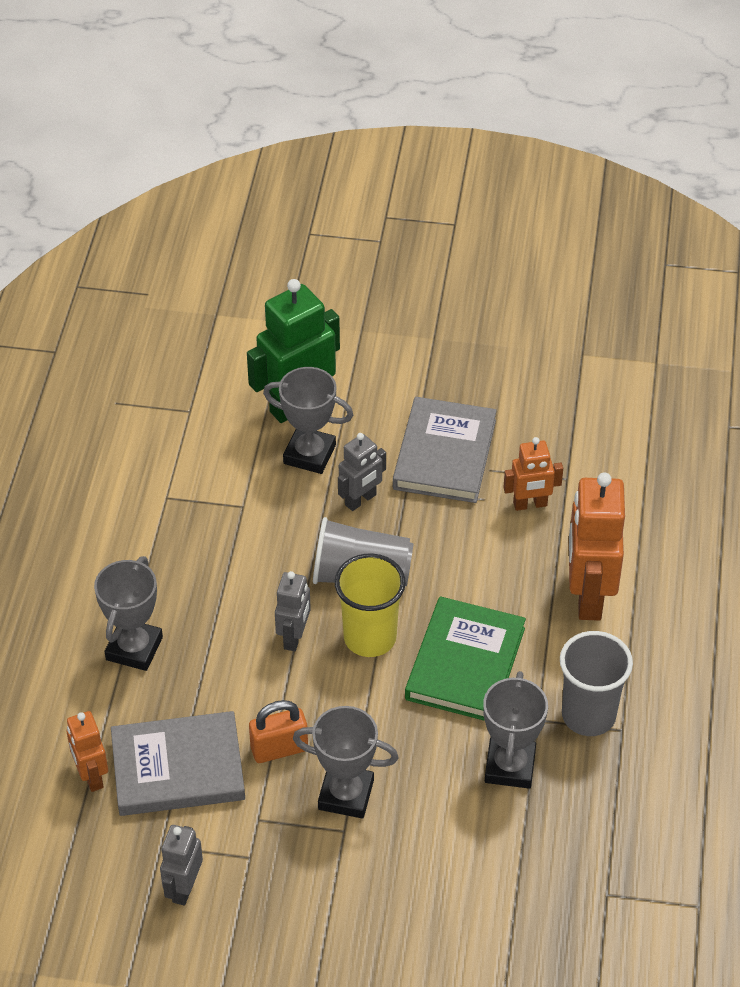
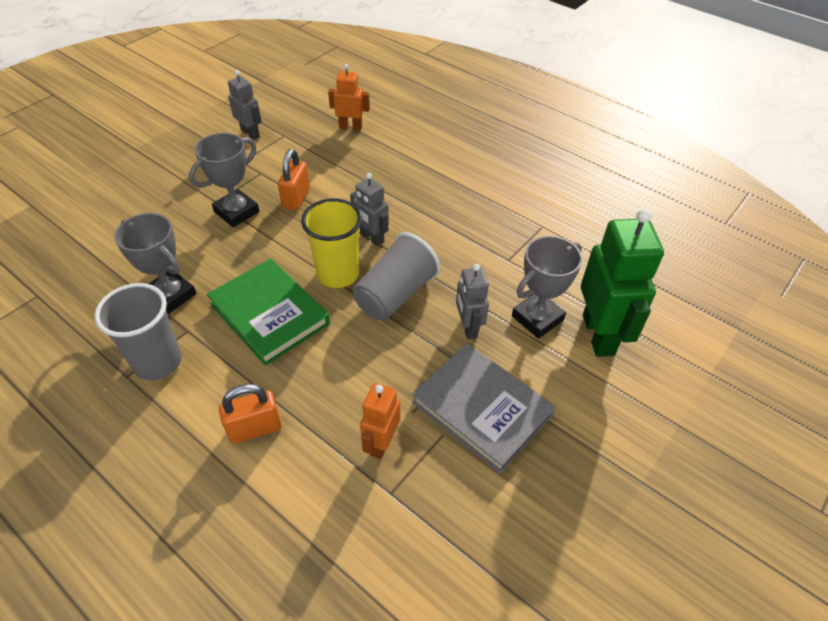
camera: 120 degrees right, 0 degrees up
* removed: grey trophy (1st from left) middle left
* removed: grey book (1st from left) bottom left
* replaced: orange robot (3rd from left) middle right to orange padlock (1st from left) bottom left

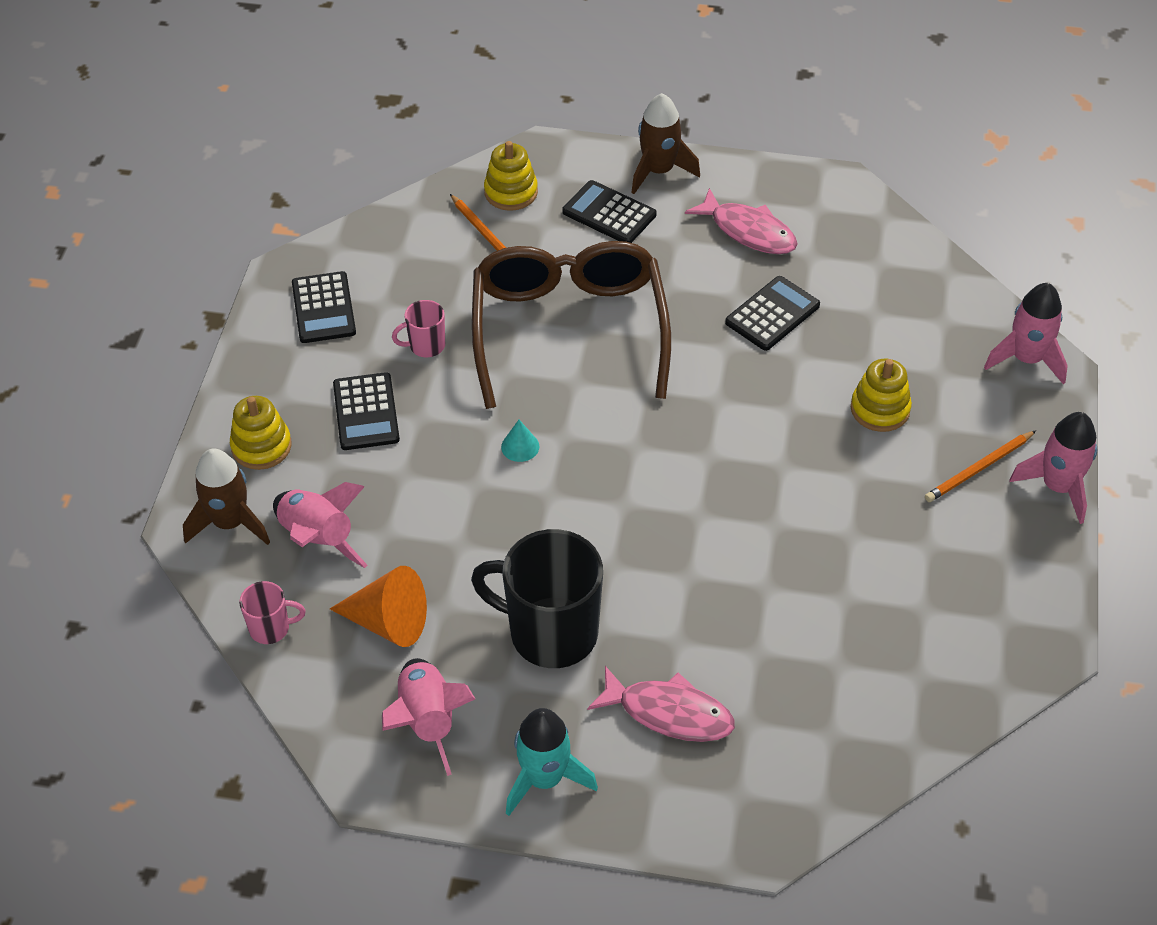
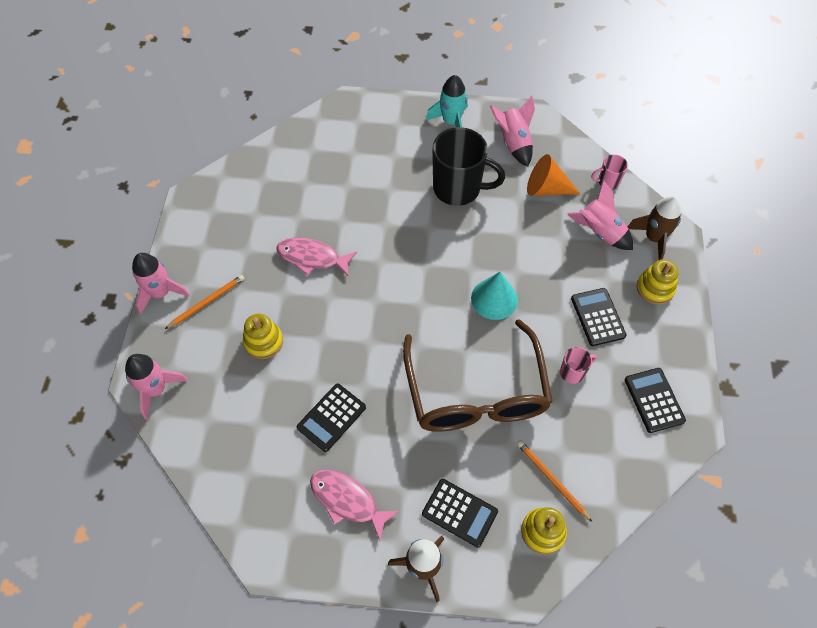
camera: 175 degrees right, 10 degrees up
* moved: pink fish (1st from left) bottom centre to centre
* resized: turquoise cone centre = centre x1.94

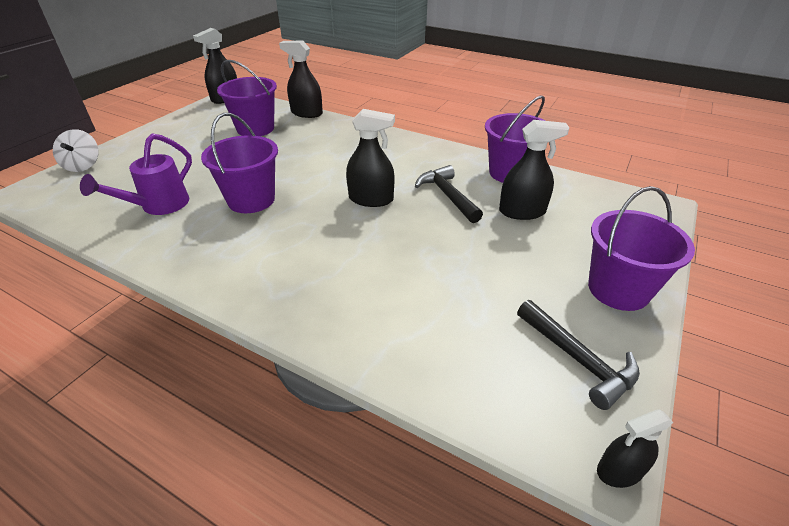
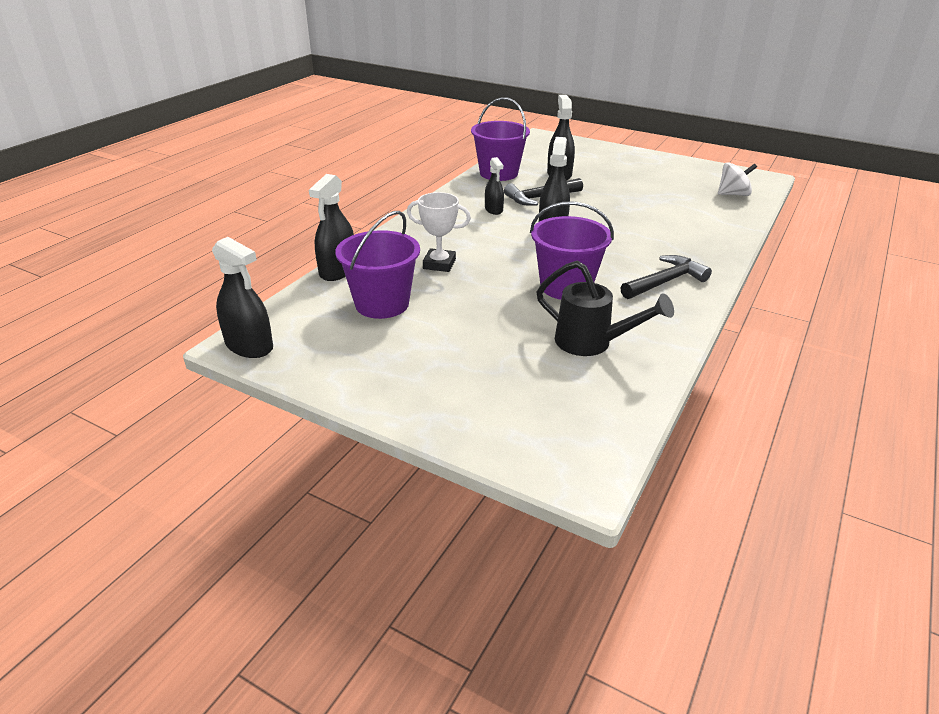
camera: 90 degrees left, 5 degrees down
* removed: purple bucket (4th from left) middle right
* added: white trophy top centre
* moved: white spinning top top left to top right
* moved: black hammer (2nd from left) bottom right to middle right
* moved: black spray bottle (5th from left in the first image) bottom right to black spray bottle (3rd from left) top centre
* recoloured: purple watering can top left to black watering can centre

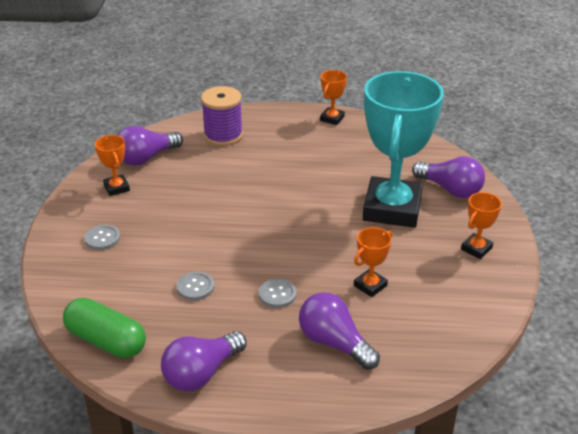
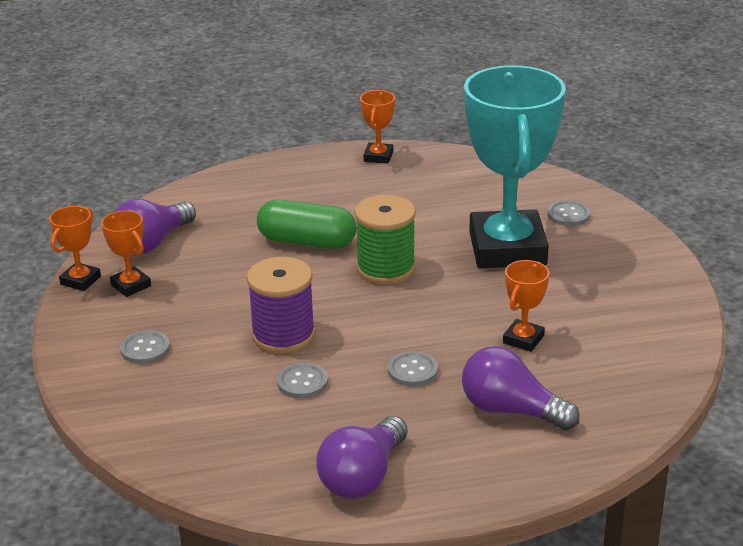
camera: 15 degrees left, 5 degrees down
* added: green spool centre
* moved: green capsule bottom left to centre
* moved: purple spool top centre to centre
* moved: orange trophy (4th from left in the first image) middle right to orange trophy (1st from left) middle left
* replaced: purple light bulb (4th from left) middle right to grey button (4th from left) middle right

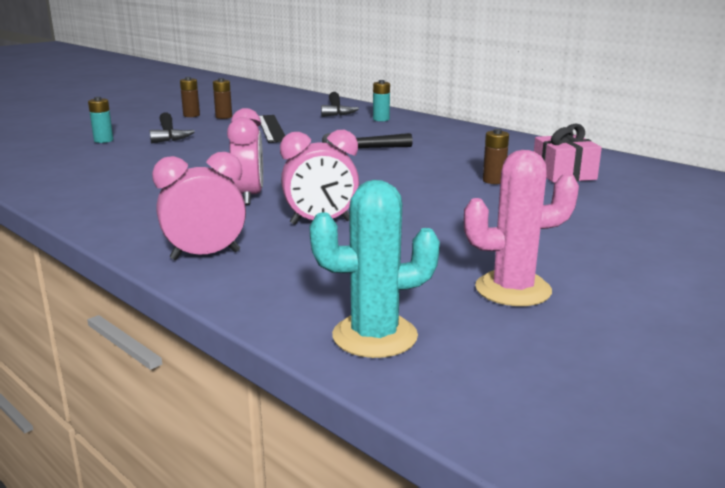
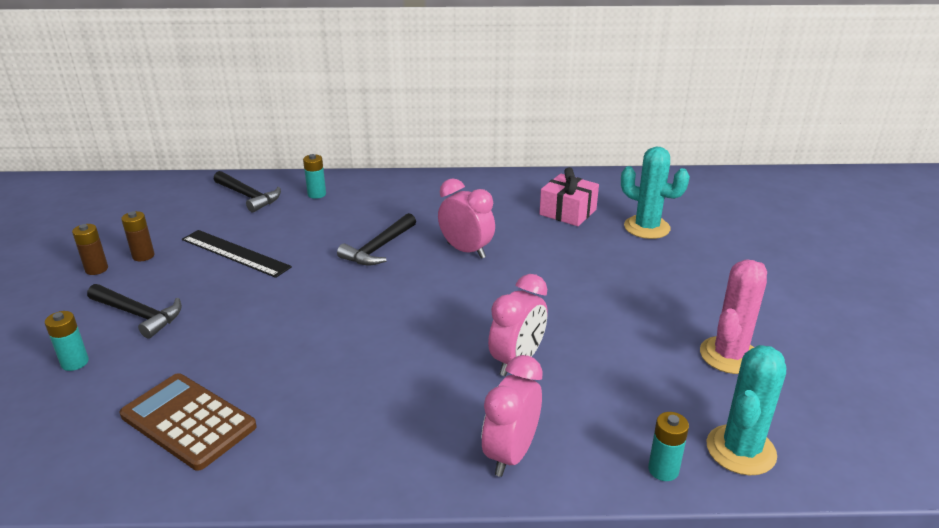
camera: 45 degrees left, 10 degrees up
* removed: brown battery (3rd from left) top right
* added: brown calculator bottom left
* added: turquoise cactus (1st from left) middle right
* added: turquoise battery (3rd from left) bottom right
* moved: pink clock (2nd from left in the first image) top centre to pink clock (1st from left) centre

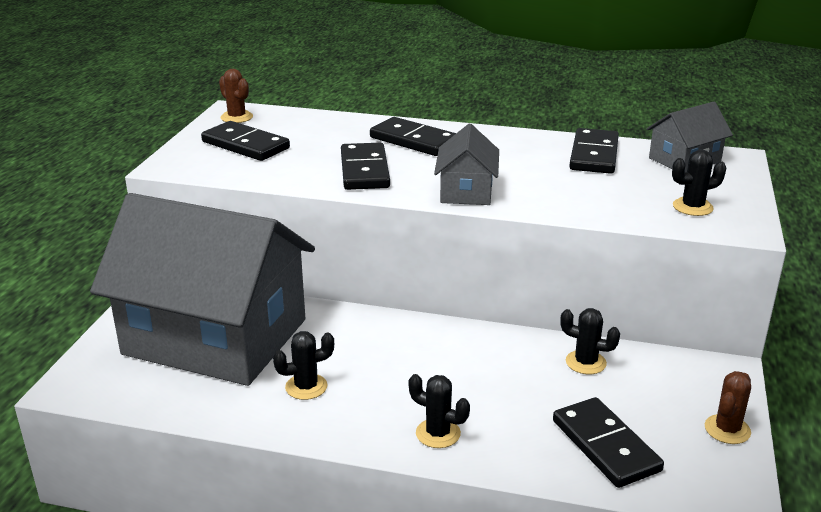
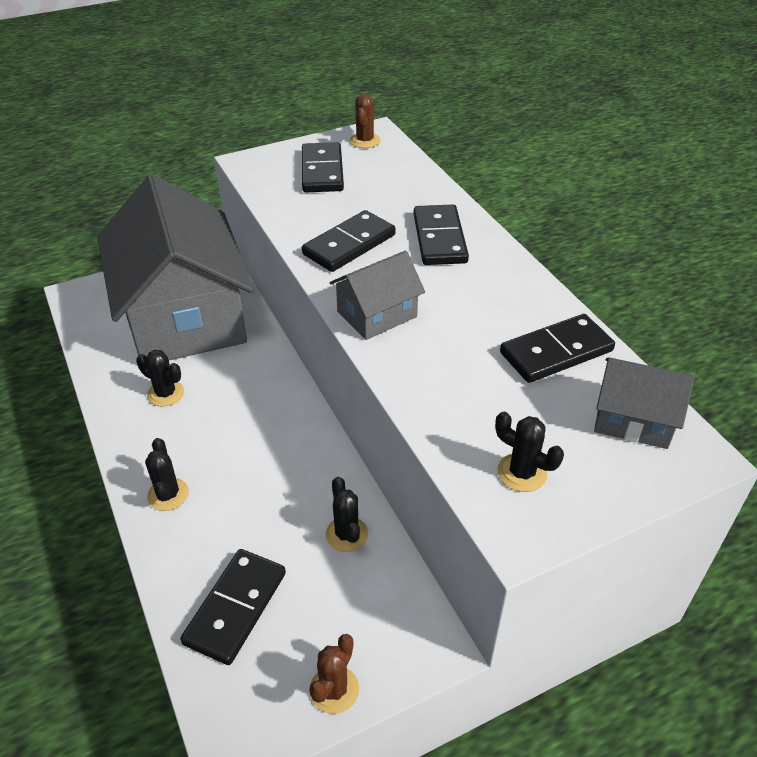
camera: 50 degrees right, 15 degrees up
* turned: brown cactus (2nd from left in the first image) bottom right = bottom centre 60 degrees counterclockwise

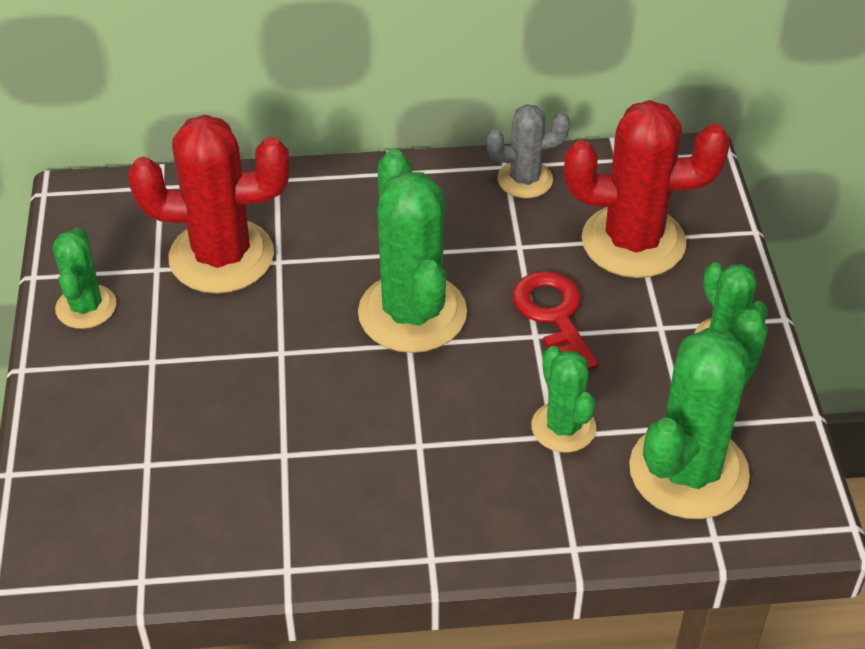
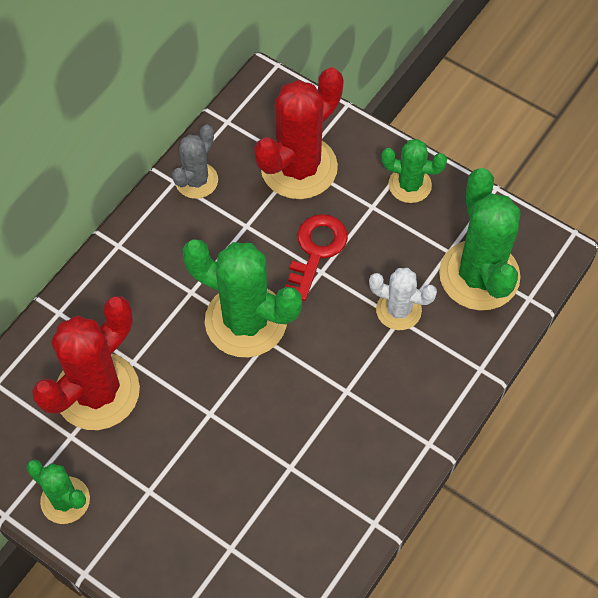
camera: 50 degrees left, 15 degrees up
* recoloured: green cactus (3rd from left) centre to white cactus middle right
* turned: red key centre = centre 90 degrees clockwise

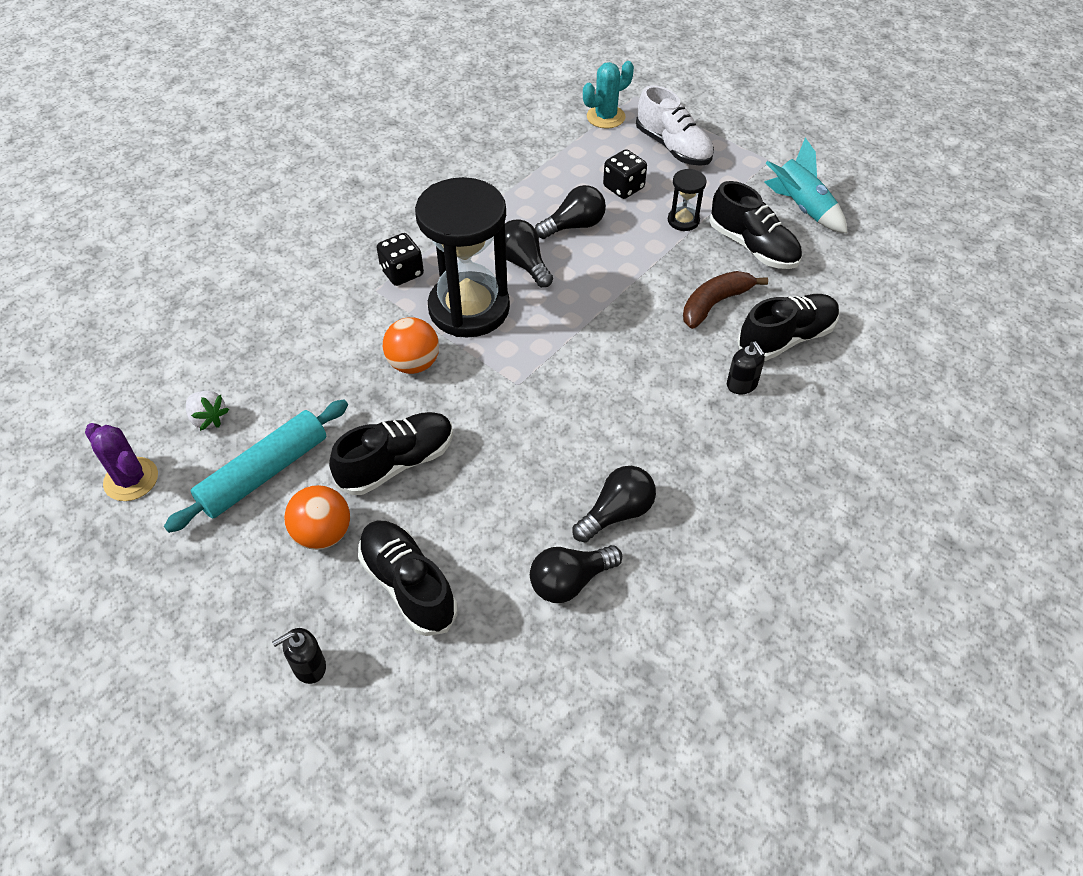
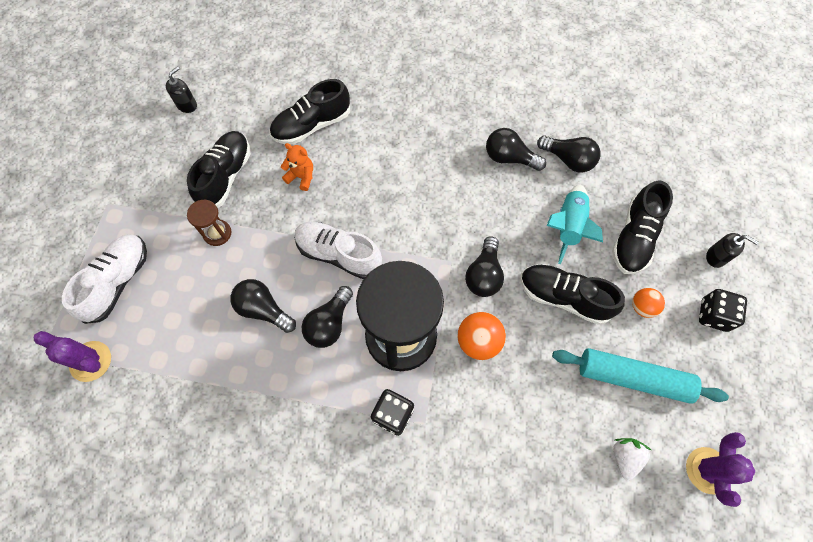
camera: 120 degrees left, 15 degrees up
* added: white shoe (2nd from left) centre
* added: black light bulb (3rd from left) centre
* moved: black dice (2nd from left) top centre to middle right
* moved: black soap dispenser (2nd from left in the first image) middle right to black soap dispenser (1st from left) top left
* moved: turquoise rocket top right to middle right
* replaced: brown banana middle right to orange teddy bear top centre
* recoloured: turquoise cactus top centre to purple cactus (1st from left) middle left
* recoloured: black hourglass (2nd from left) top centre to brown hourglass middle left
* turned: black shoe (4th from left in the first image) middle right = top centre 60 degrees counterclockwise
* resized: orange ball (1st from left in the first image) middle left = middle right x0.65

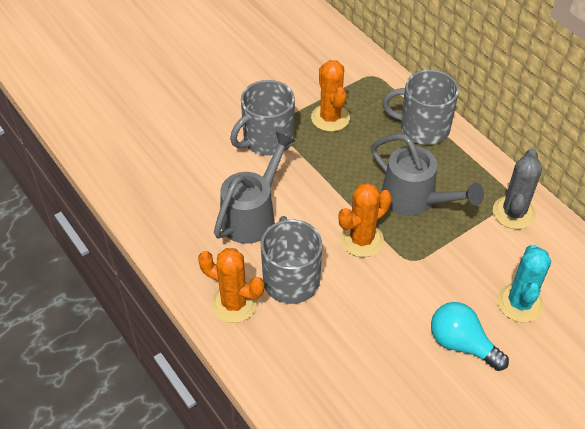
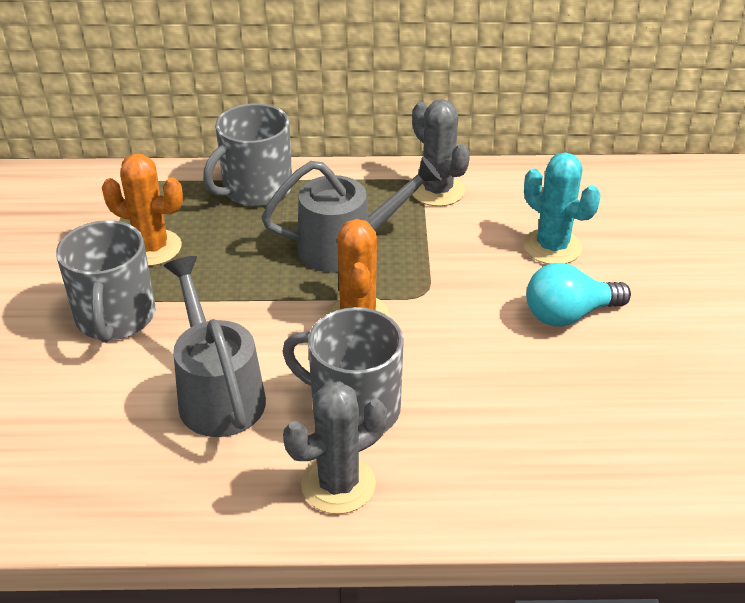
camera: 55 degrees left, 10 degrees down
* recoloured: orange cactus (1st from left) centre to grey cactus (1st from left) bottom centre

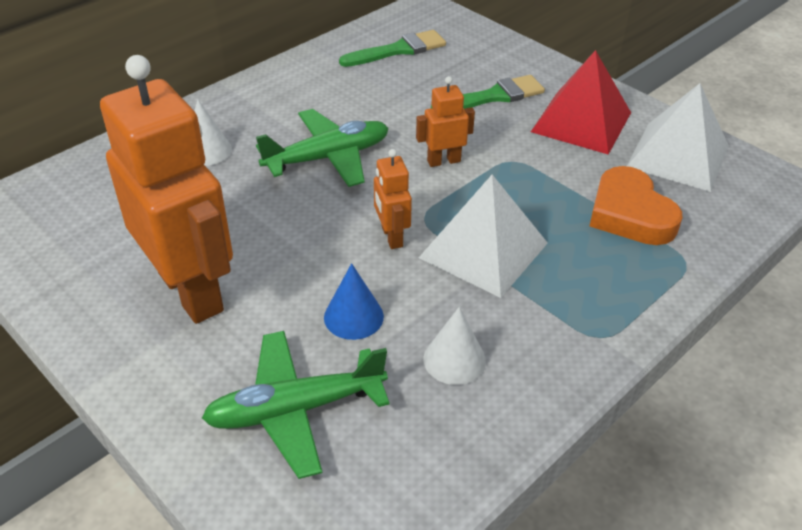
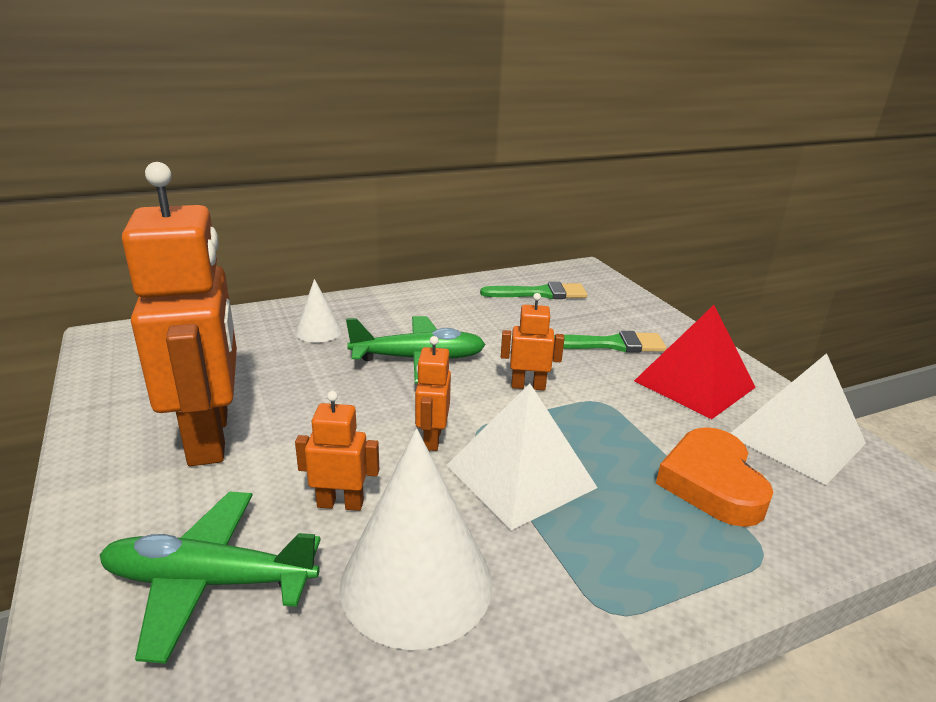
camera: 20 degrees right, 15 degrees down
* replaced: blue cone centre to orange robot (2nd from left) centre
* resized: white cone (2nd from left) centre = bottom centre x1.97

